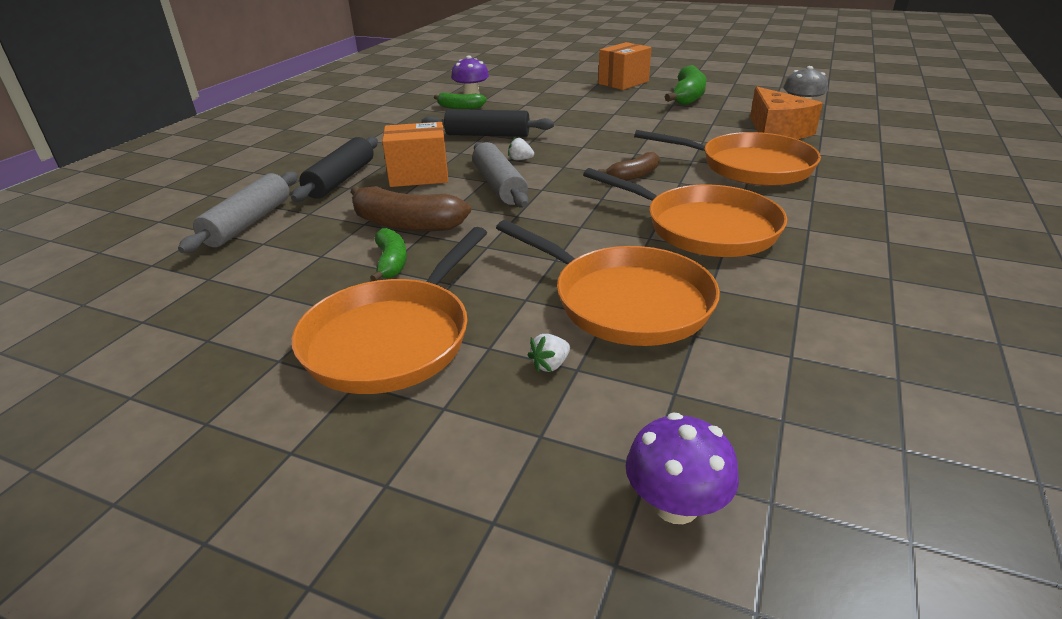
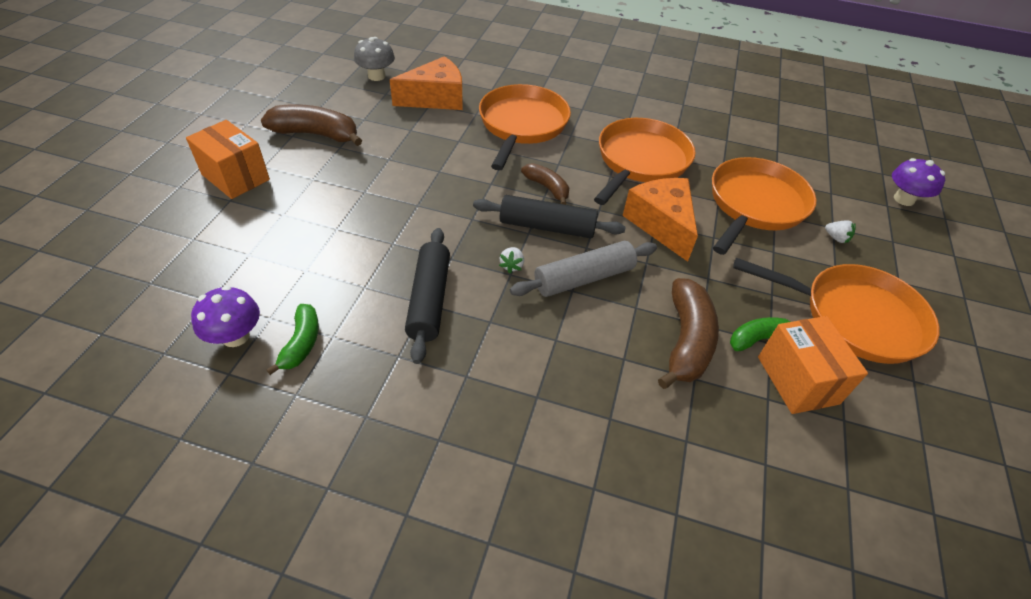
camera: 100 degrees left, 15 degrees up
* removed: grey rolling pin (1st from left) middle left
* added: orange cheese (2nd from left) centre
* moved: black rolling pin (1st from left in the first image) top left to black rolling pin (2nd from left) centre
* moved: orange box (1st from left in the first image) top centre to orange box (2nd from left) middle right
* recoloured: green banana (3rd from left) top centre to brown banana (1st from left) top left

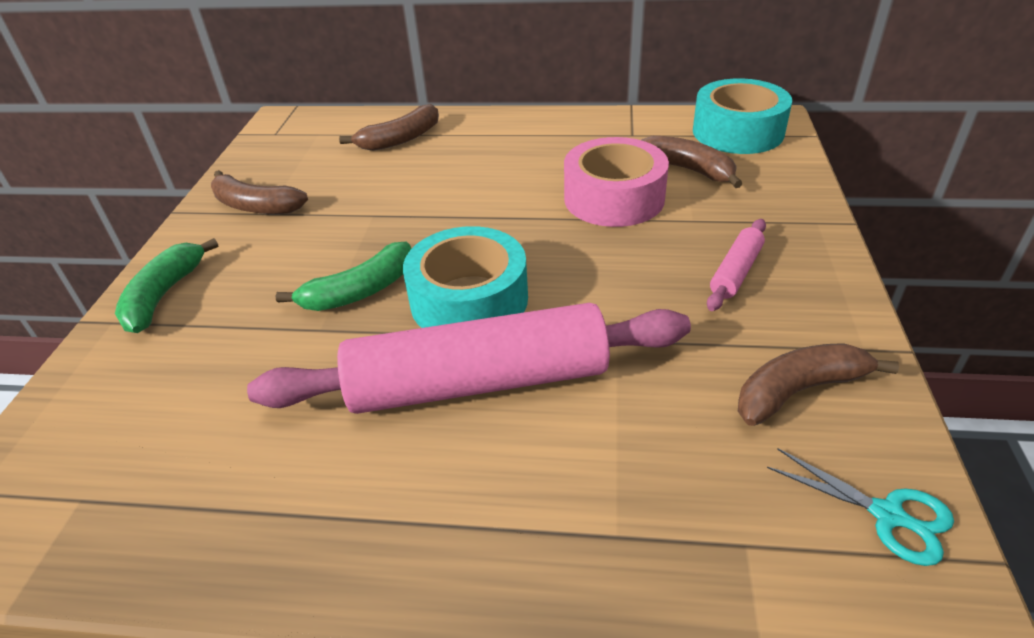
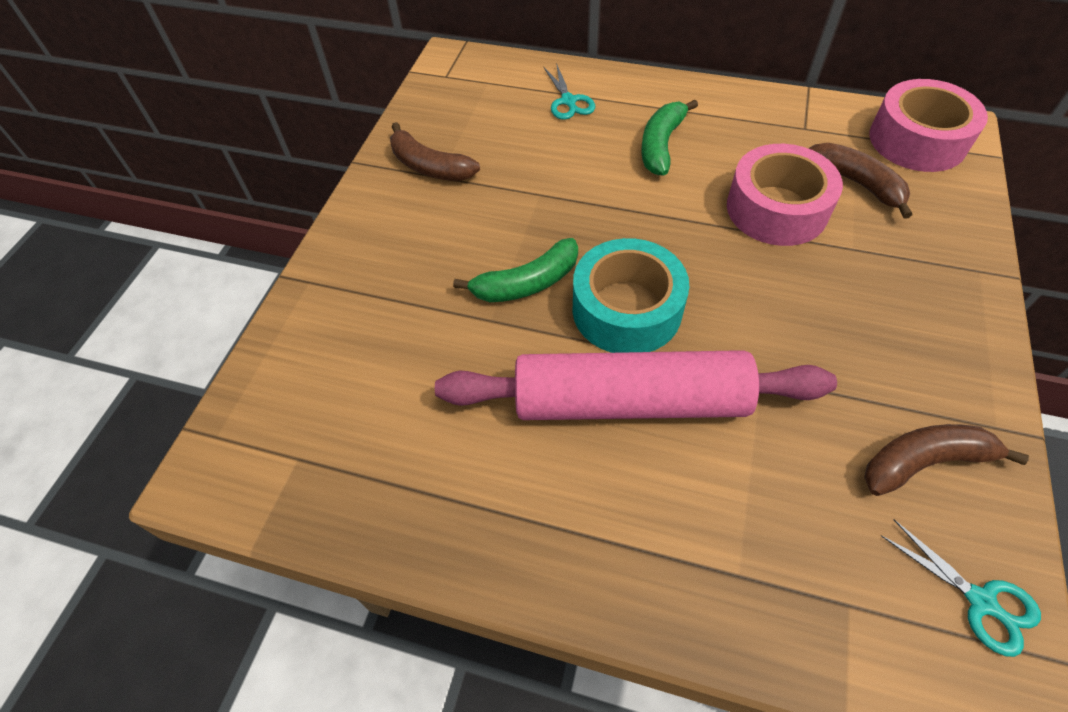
camera: 10 degrees right, 15 degrees up
* removed: pink rolling pin (2nd from left) middle right
* moved: green banana (1st from left in the first image) middle left to green banana (2nd from left) top centre
* replaced: brown banana (2nd from left) top centre to turquoise scissors (1st from left) top centre
* recoloured: turquoise tape (2nd from left) top right to pink tape (2nd from left) top right

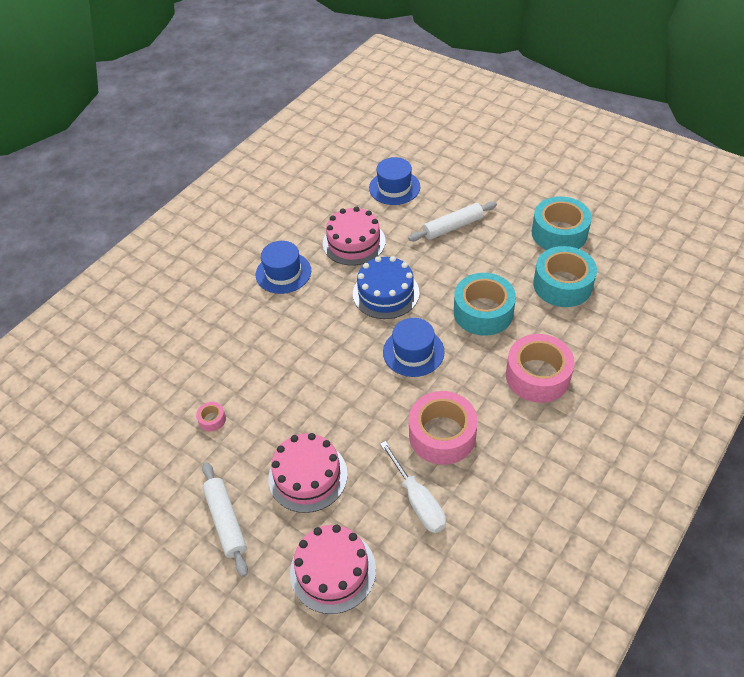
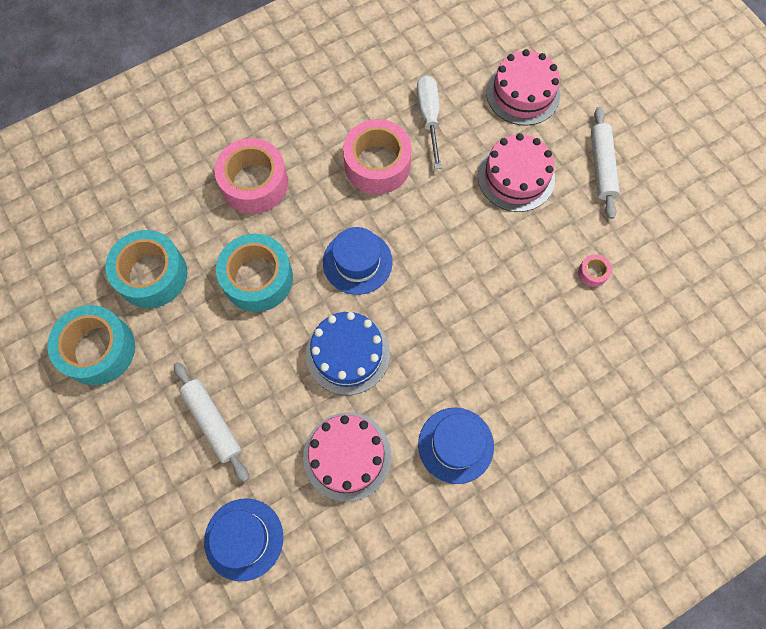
camera: 160 degrees left, 20 degrees up
* turned: white rolling pin (2nd from left in the first image) top centre = bottom left 60 degrees clockwise

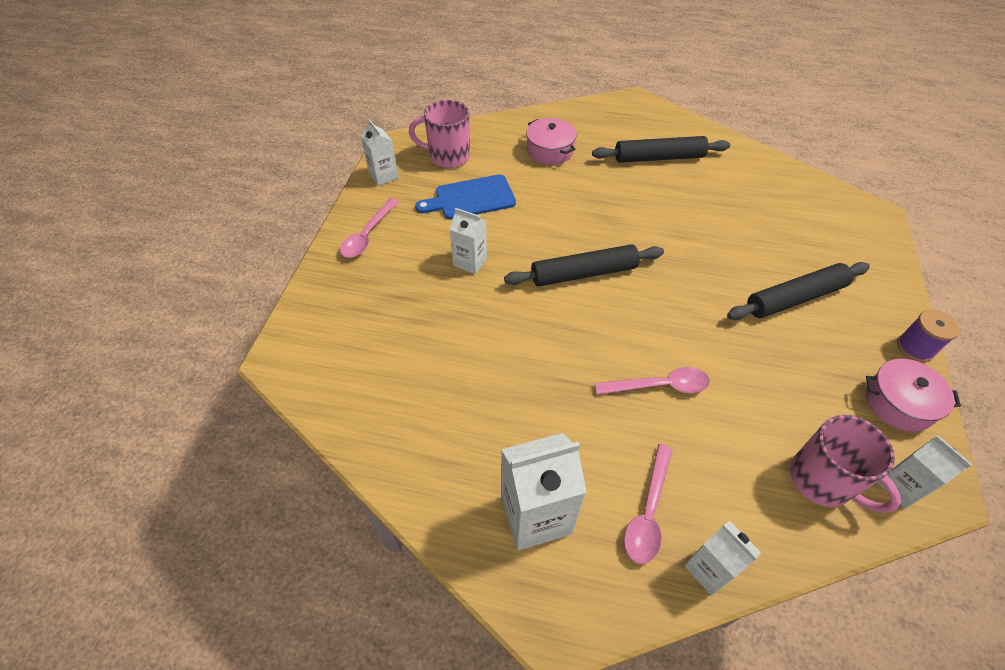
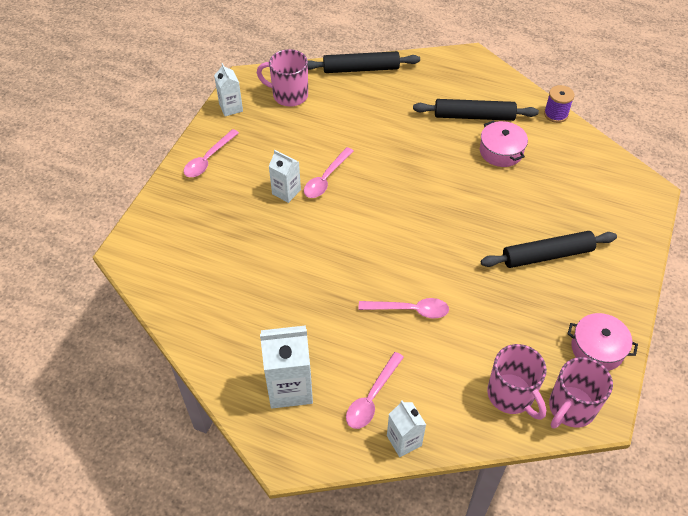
camera: 10 degrees right, 0 degrees up
* removed: blue cutting board top centre
* added: pink spoon (2nd from left) centre
* moved: black rolling pin (1st from left) centre to top centre
* moved: pink pot (1st from left) top centre to top right
* moved: purple spool middle right to top right
* replaced: white carton (5th from left) bottom right to pink mug (3rd from left) bottom right

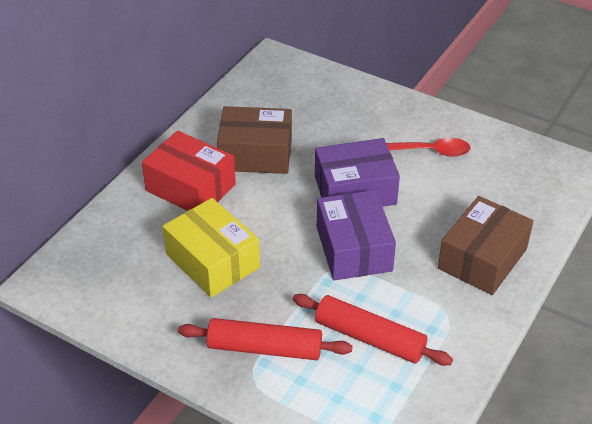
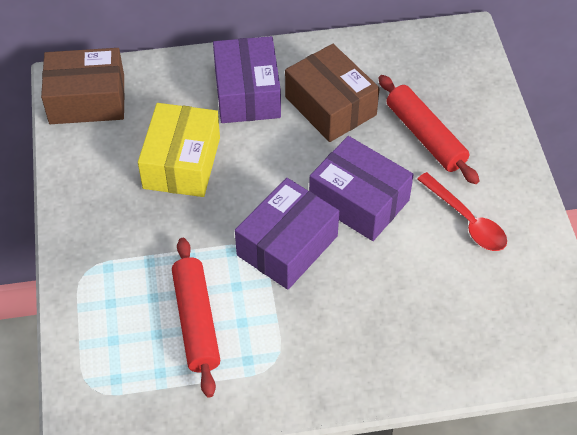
camera: 50 degrees right, 10 degrees up
* moved: red rolling pin (1st from left in the first image) bottom centre to red rolling pin (2nd from left) top right
* moved: brown box (2nd from left in the first image) middle right to brown box (1st from left) top left
* recoloured: red box middle left to purple box (1st from left) top centre

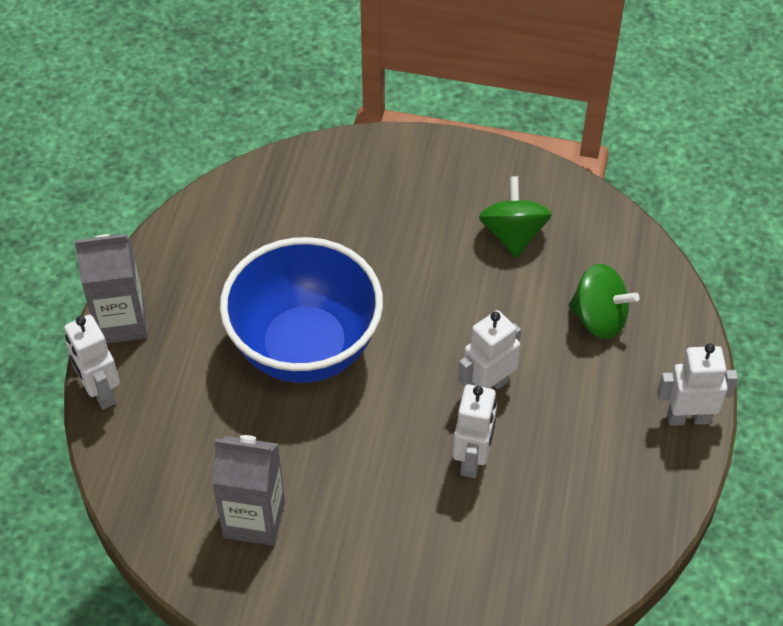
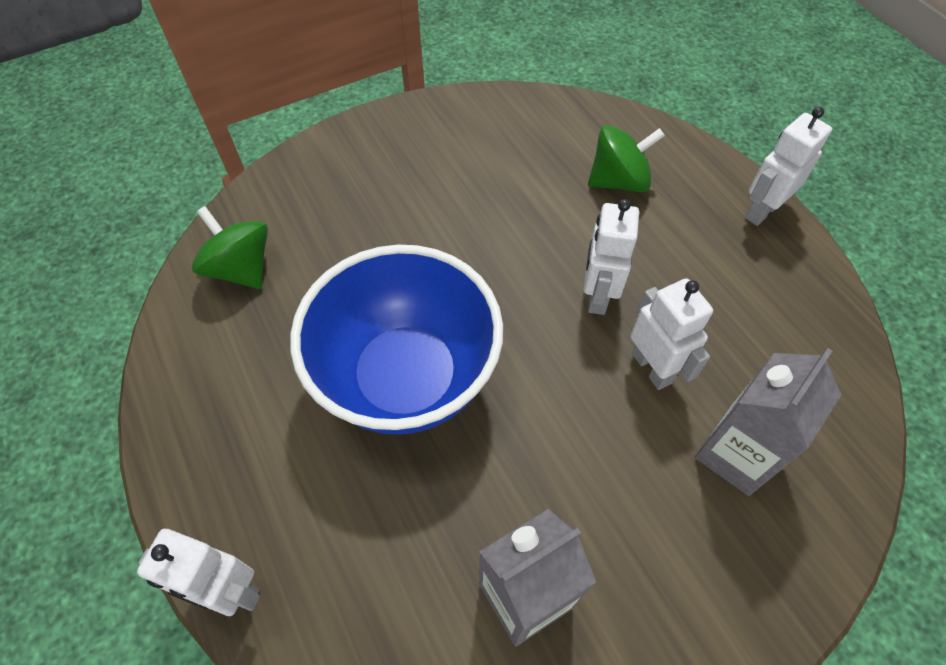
camera: 40 degrees left, 5 degrees up
* moved: grey carton (1st from left in the first image) middle left to grey carton (2nd from left) middle right
* moved: green spinning top (1st from left) centre to middle left

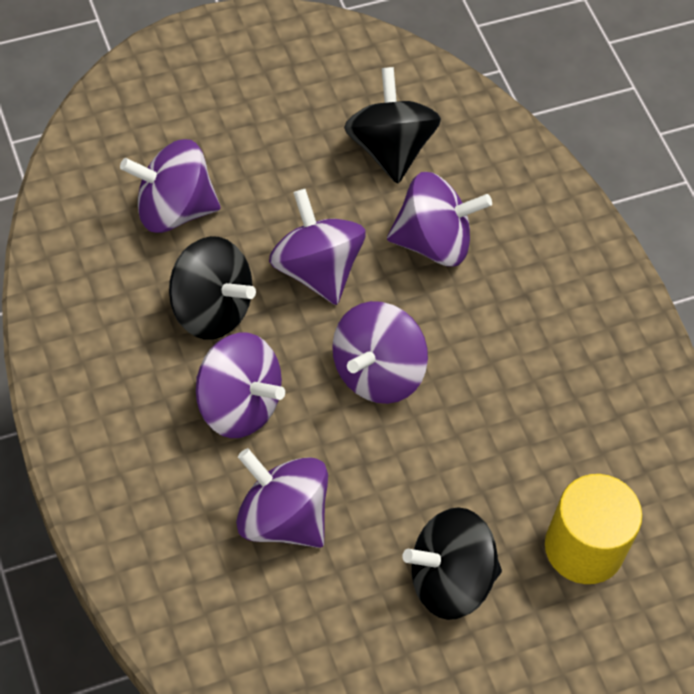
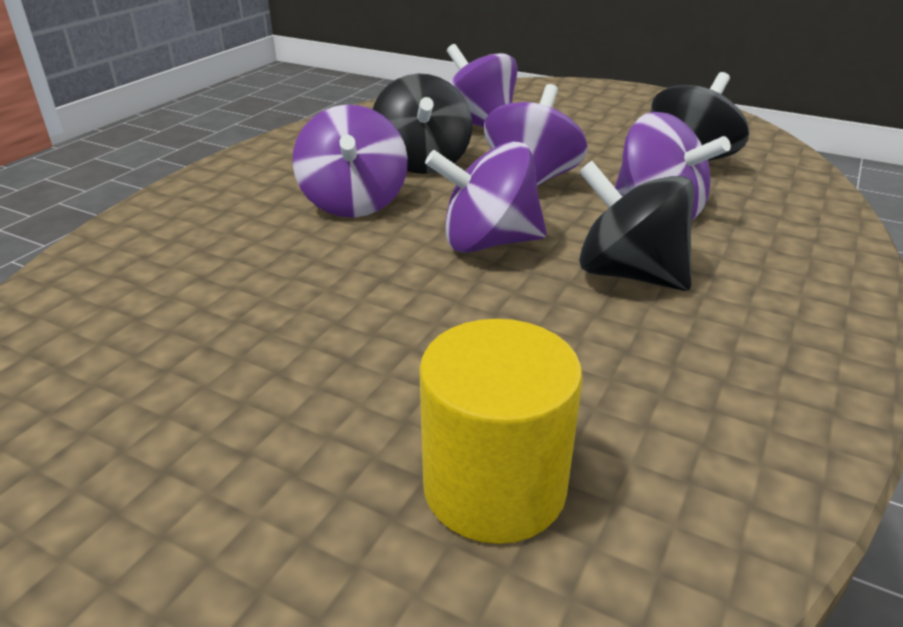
camera: 55 degrees right, 25 degrees down
* removed: purple spinning top (3rd from left) bottom centre
* moved: black spinning top (3rd from left in the first image) bottom centre to black spinning top (2nd from left) middle right

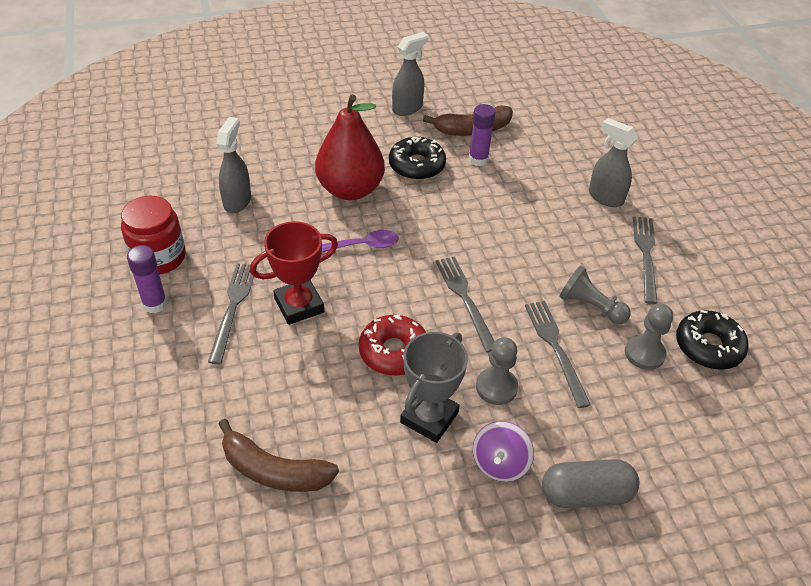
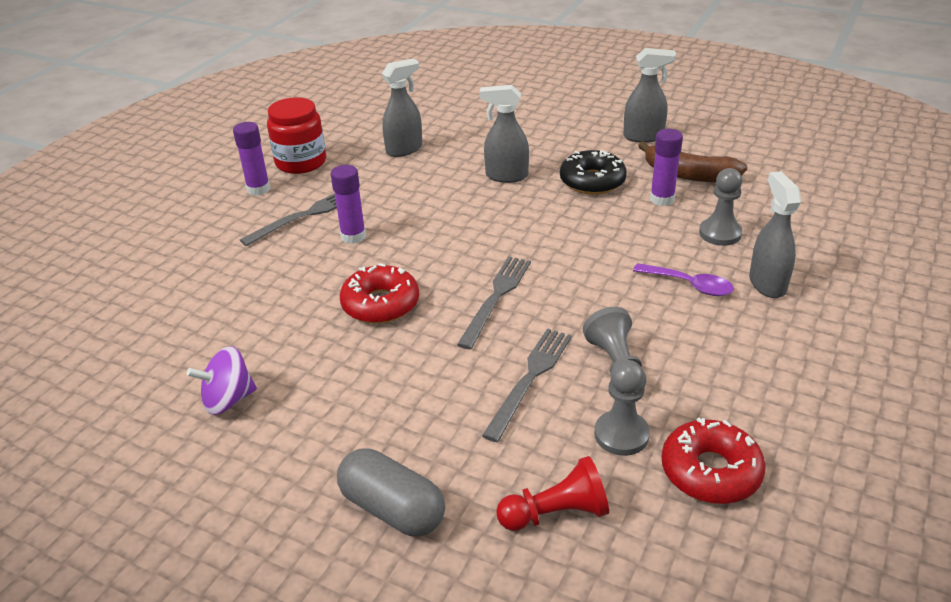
camera: 45 degrees right, 10 degrees down
* removed: brown banana (1st from left) bottom centre
* removed: grey trophy centre
* removed: grey fork (4th from left) middle right
* added: red pawn bottom centre
* moved: purple spoon centre to middle right
* moved: purple spinning top bottom centre to middle left
* moved: grey pawn (1st from left in the first image) centre to grey pawn (3rd from left) middle right
* replaced: red trophy centre to purple glue stick (2nd from left) centre
* replaced: red pear top centre to grey spray bottle (2nd from left) top centre
* recoloured: black donut (2nd from left) middle right to red donut (2nd from left) bottom right

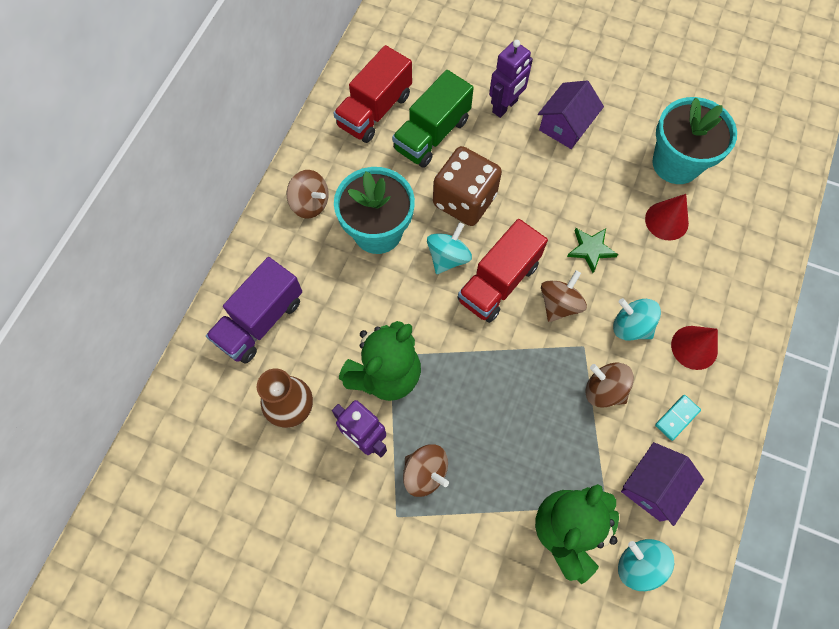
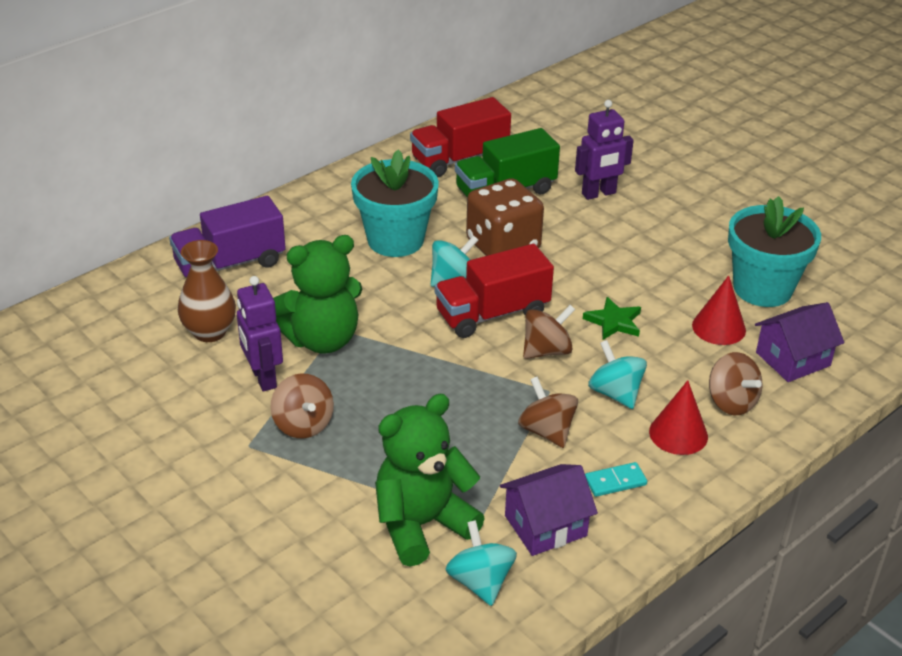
camera: 25 degrees right, 30 degrees down
* moved: brown spinning top (1st from left in the first image) top centre to brown spinning top (4th from left) middle right
* moved: purple house (1st from left in the first image) top right to purple house (2nd from left) middle right

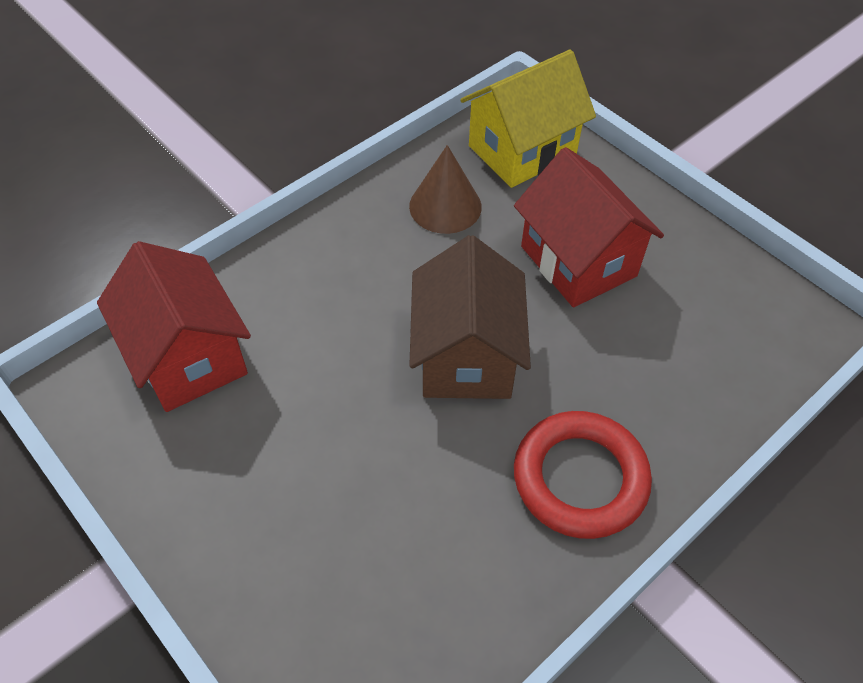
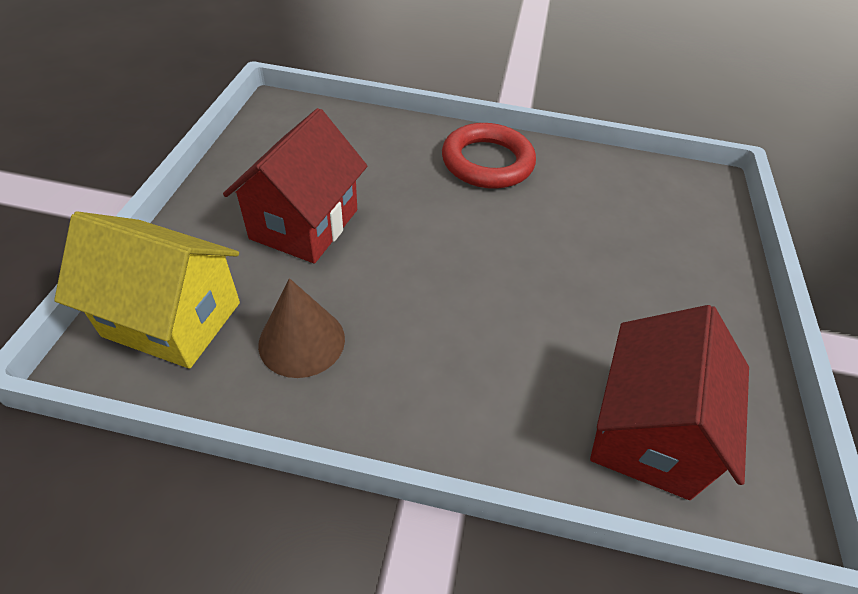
camera: 130 degrees left, 5 degrees down
* removed: brown house centre

